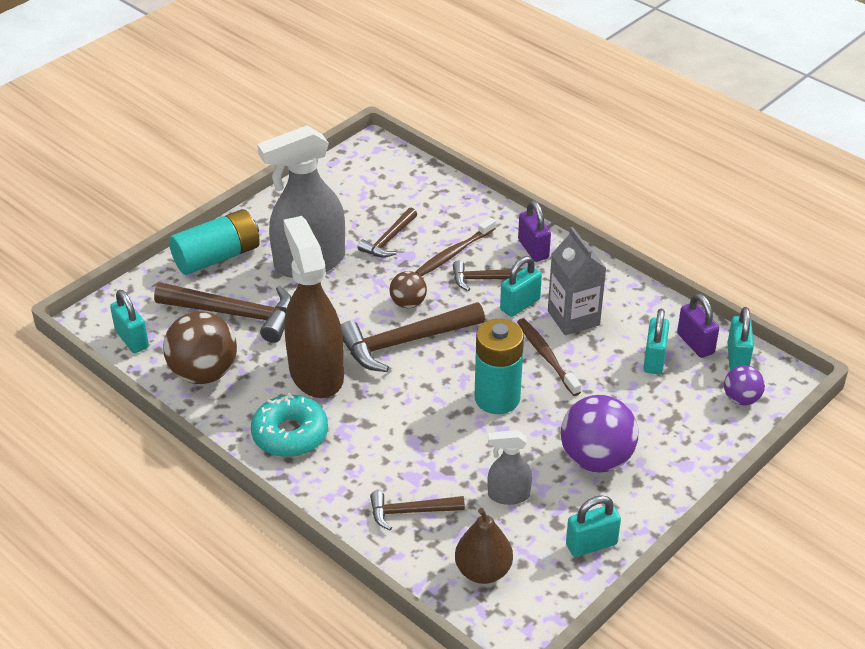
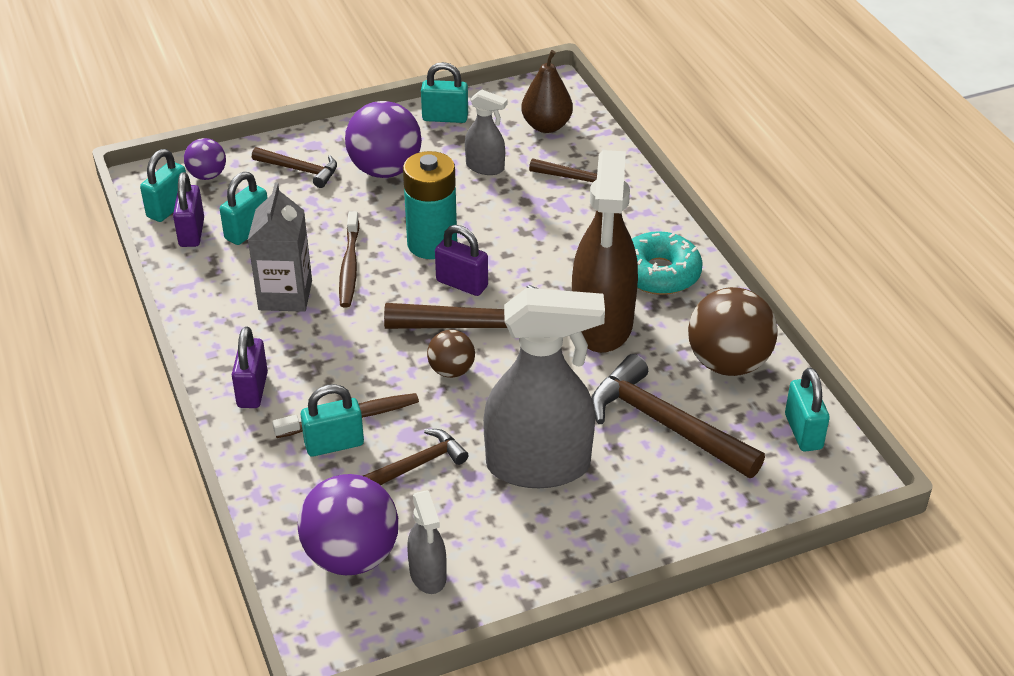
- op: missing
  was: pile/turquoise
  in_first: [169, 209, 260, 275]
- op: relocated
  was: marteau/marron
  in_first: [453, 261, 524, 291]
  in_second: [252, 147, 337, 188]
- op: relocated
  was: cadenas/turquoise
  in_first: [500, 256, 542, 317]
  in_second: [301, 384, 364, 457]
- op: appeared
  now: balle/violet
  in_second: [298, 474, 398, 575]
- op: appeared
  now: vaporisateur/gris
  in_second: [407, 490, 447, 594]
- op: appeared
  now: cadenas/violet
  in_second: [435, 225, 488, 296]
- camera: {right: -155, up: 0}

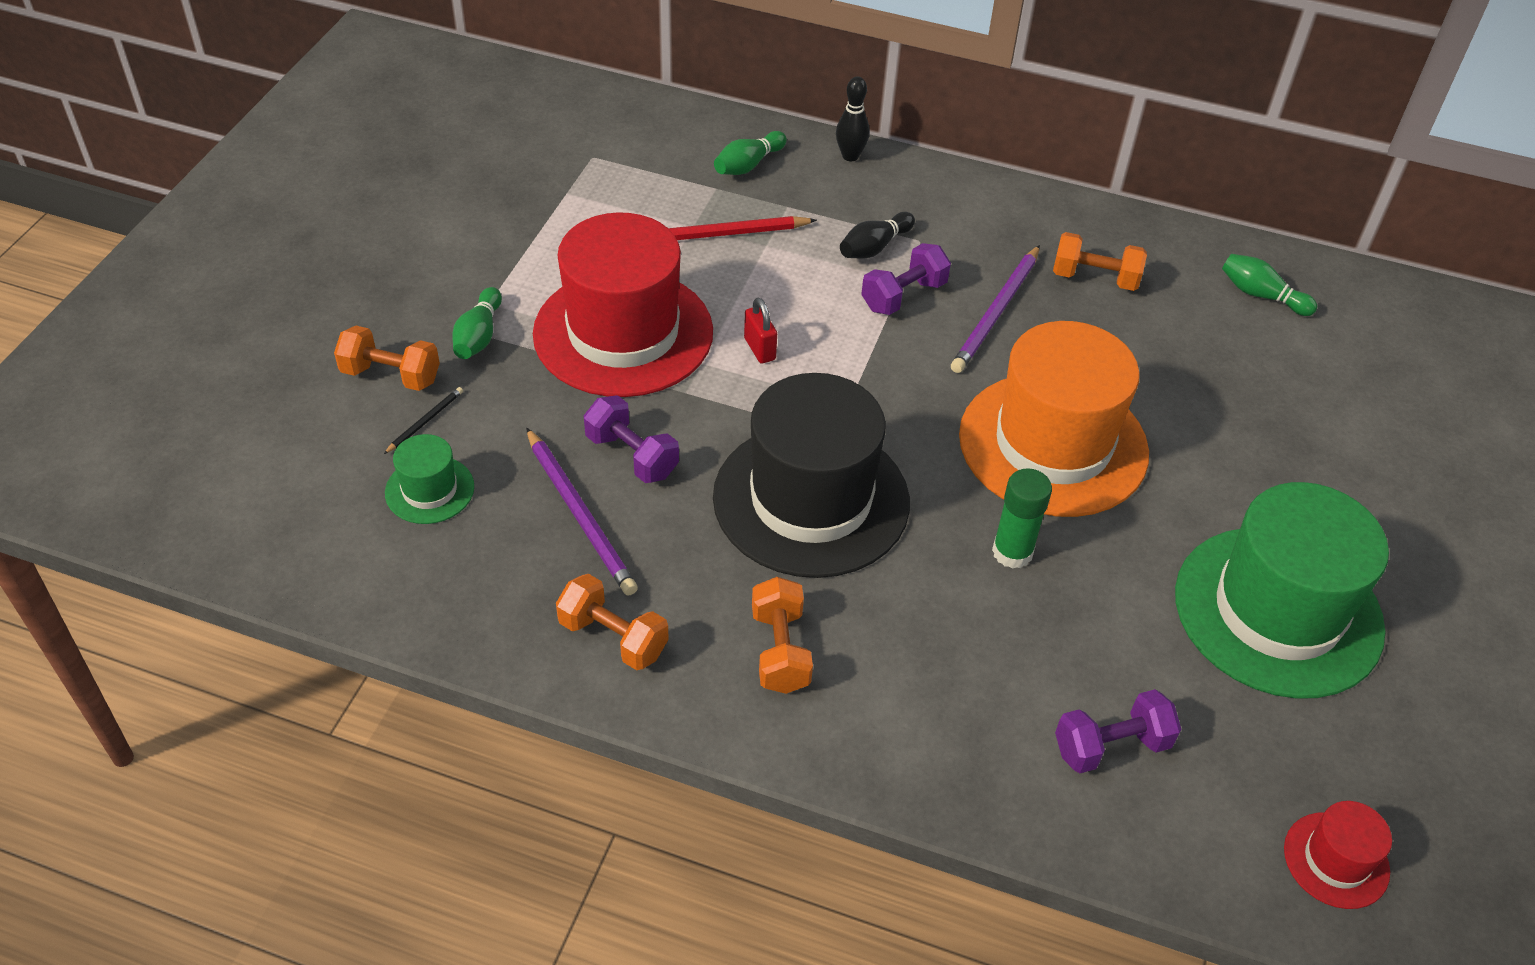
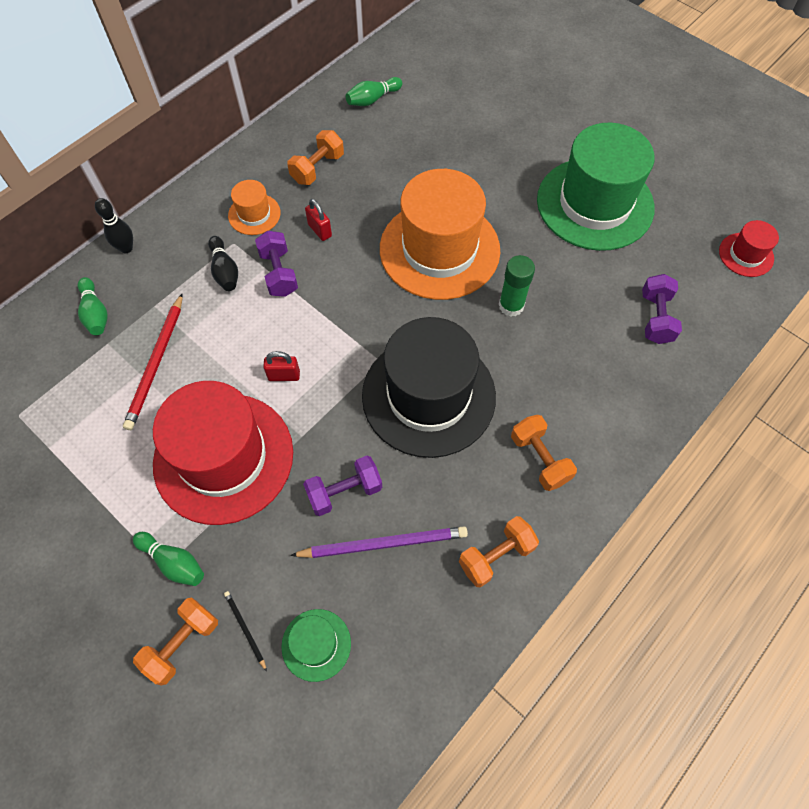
- op: spun
  was: haltère/orange
  in_first: [752, 577, 813, 694]
  in_second: [511, 415, 577, 491]
  clockwise: 45
- op: exchanged
  was: crayon/violet
  now: cadenas/rouge
  in_first: [951, 245, 1040, 373]
  in_second: [305, 199, 332, 241]
- op: appeared
  now: chapeau/orange
  in_second: [228, 180, 281, 235]
- camera: {right: -65, up: 15}

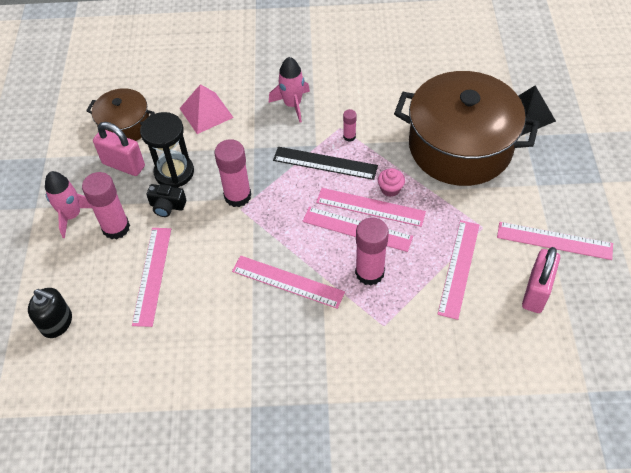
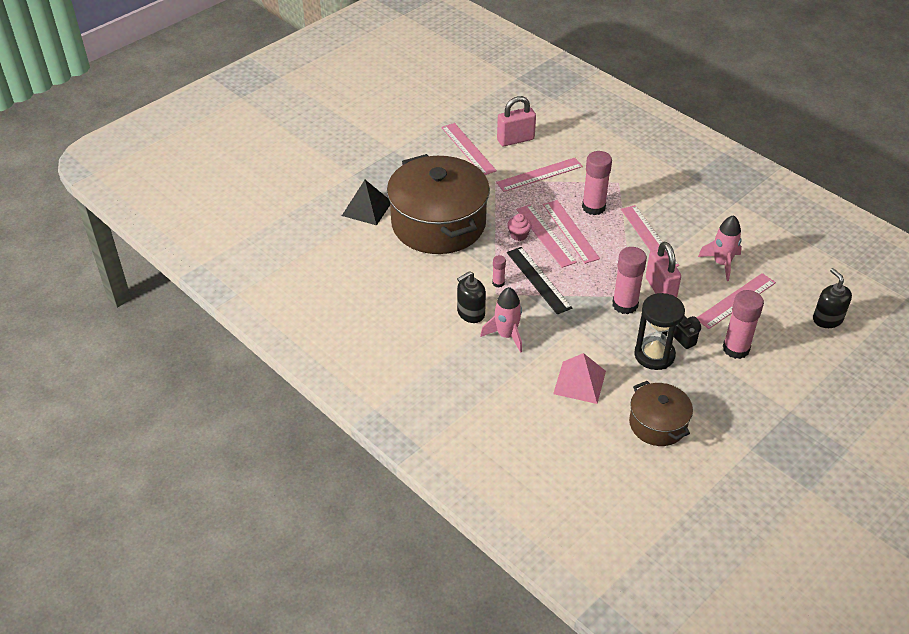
- op: relocated
  was: fusée/rose
  in_first: [45, 171, 92, 238]
  in_second: [698, 215, 742, 281]
- op: relocated
  was: cadenas/rose
  in_first: [93, 122, 145, 176]
  in_second: [646, 242, 681, 297]
- op: appeared
  now: distributeur de savon/noir
  in_second: [457, 271, 486, 323]
- camera: {right: -135, up: -10}

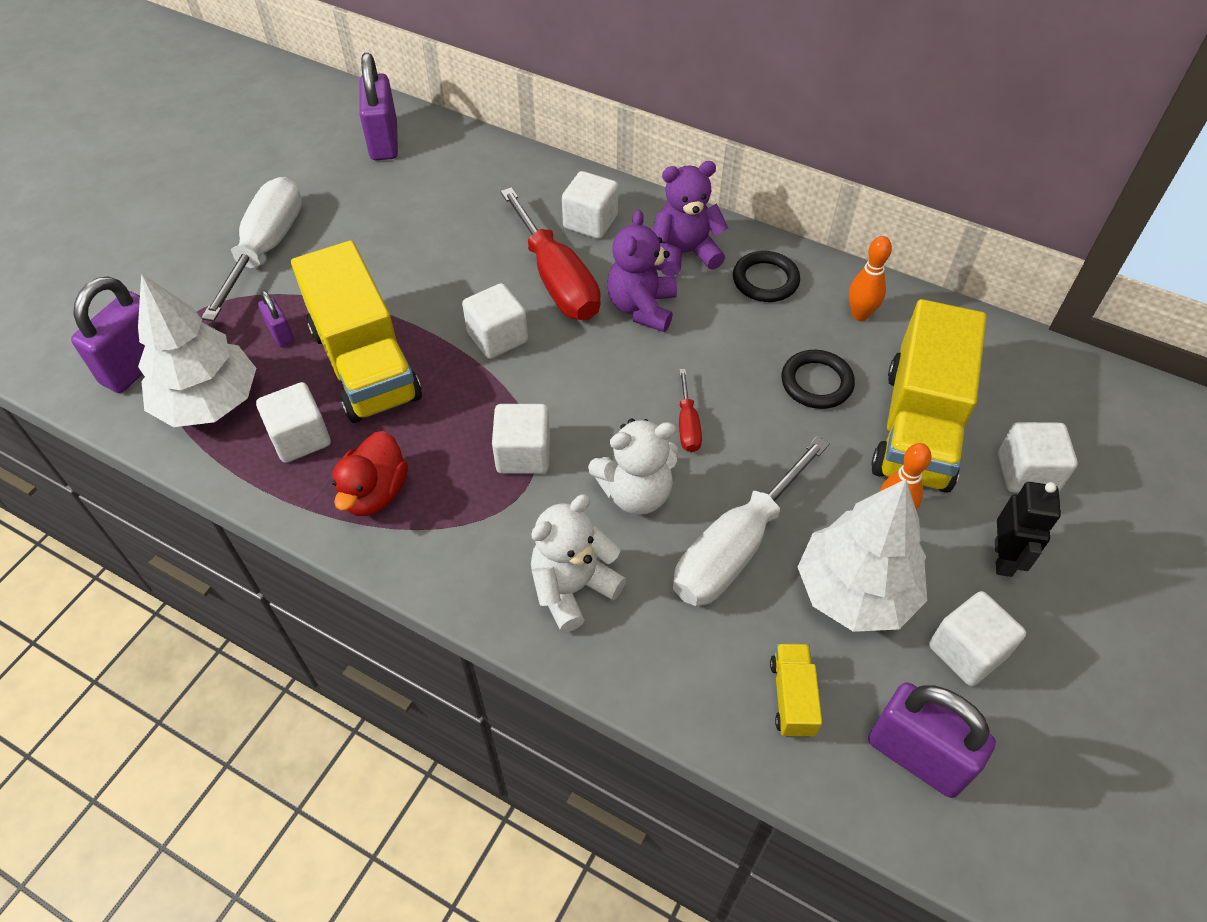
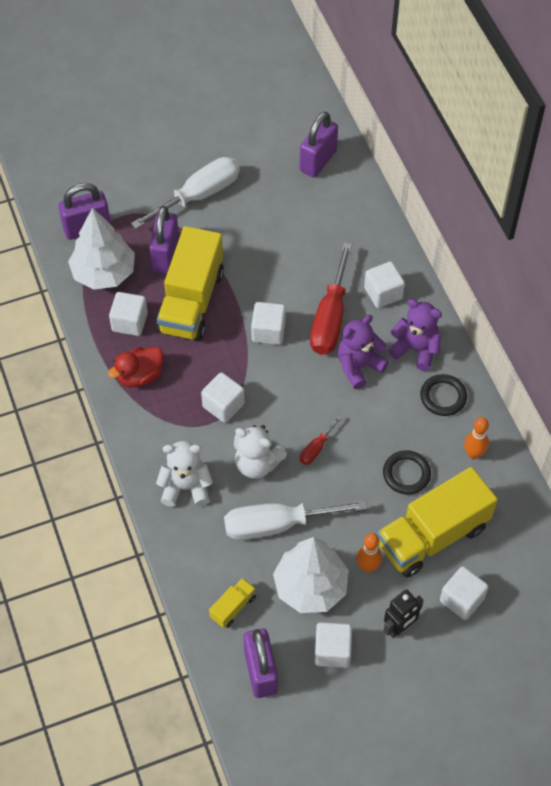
- op: size
  was: cadenas/violet
  in_first: [258, 290, 294, 347]
  in_second: [149, 206, 179, 273]
  ratio: 1.96
- camera: {right: 40, up: 5}

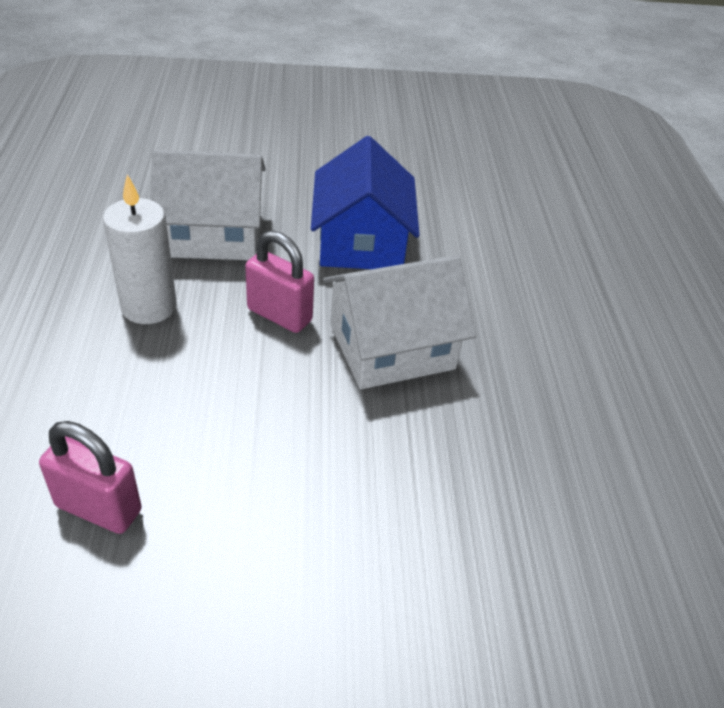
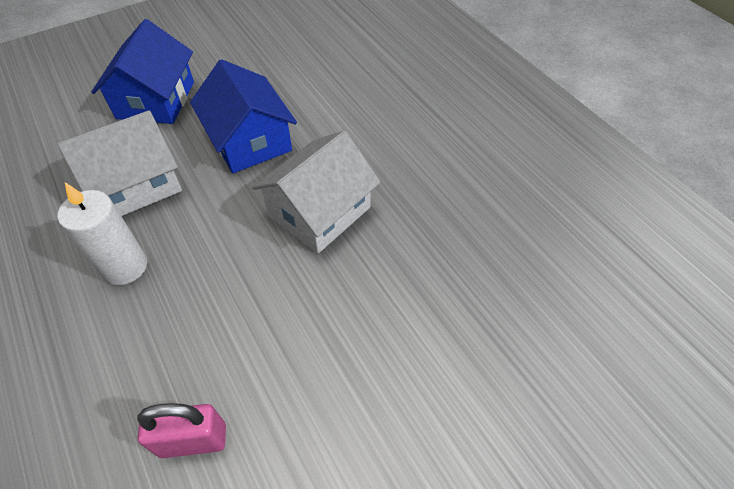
- op: missing
  was: cadenas/rose
  in_first: [245, 230, 314, 333]
- op: appeared
  now: maison/bleu
  in_second: [91, 19, 194, 124]
- camera: {right: -25, up: 10}

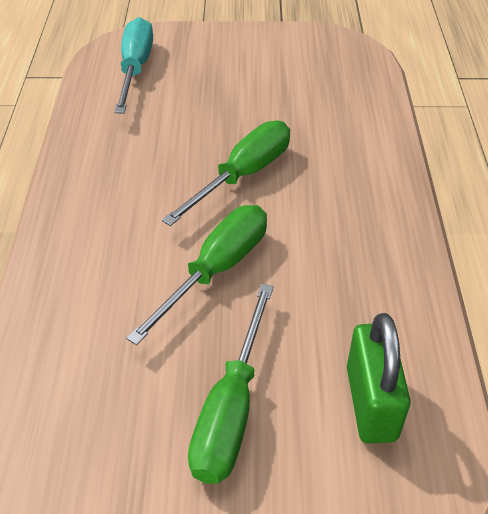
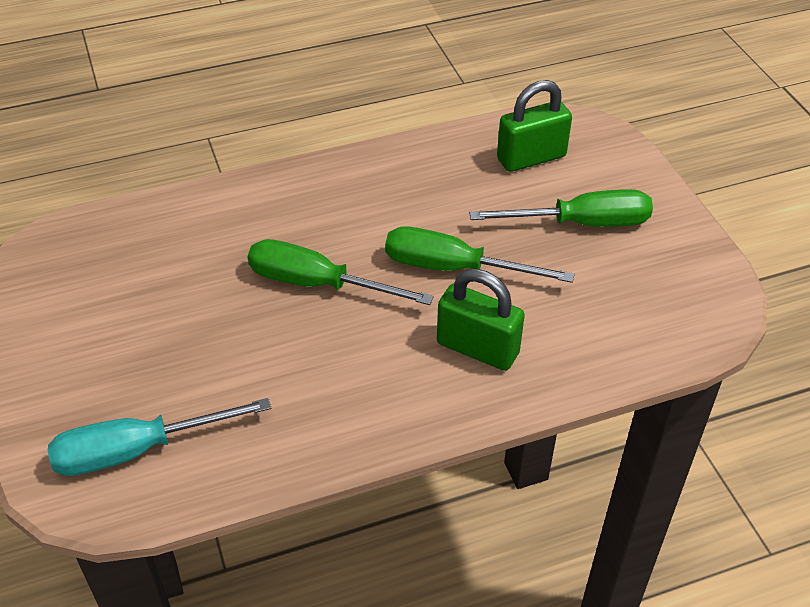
- op: appeared
  now: cadenas/vert
  in_second: [437, 269, 525, 371]
- camera: {right: -110, up: 0}

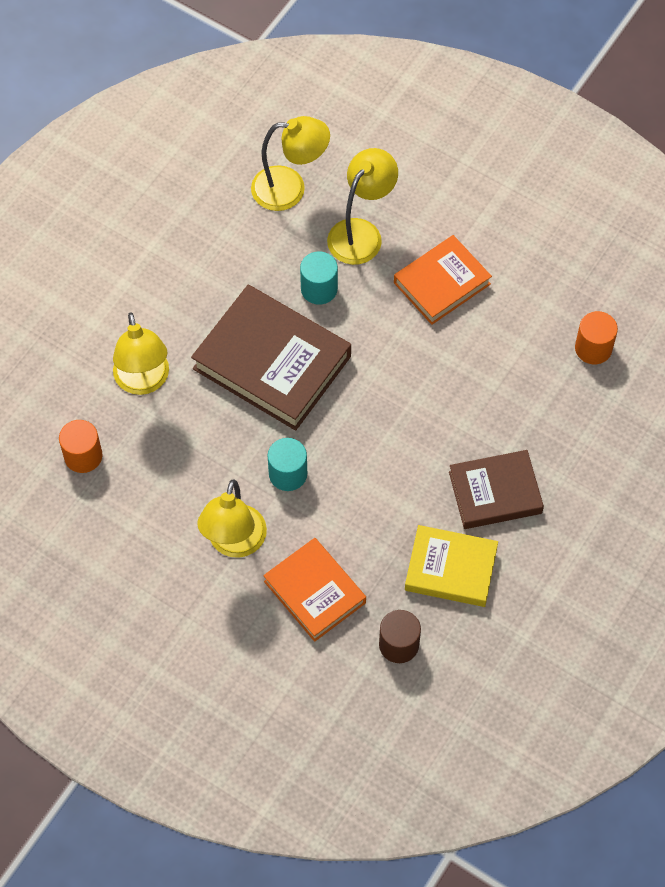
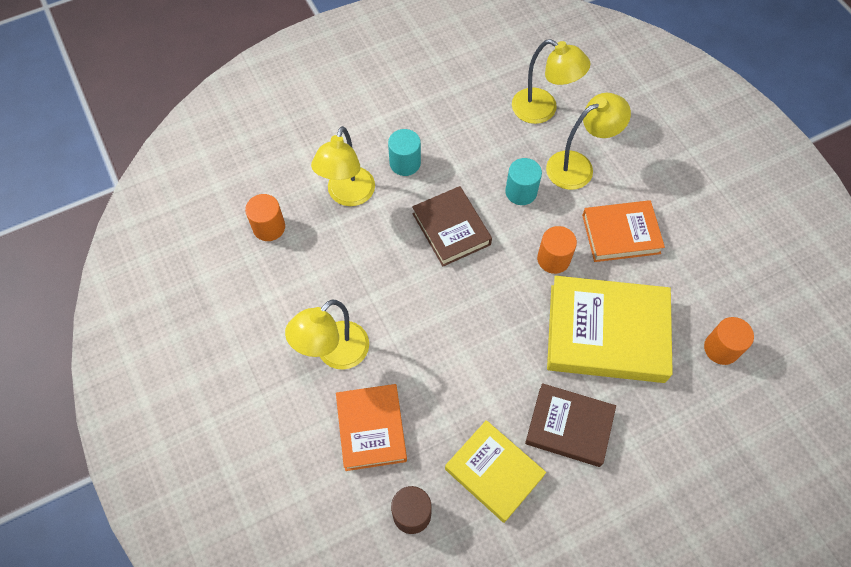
- op: size
  was: livre/marron
  in_first: [191, 285, 351, 431]
  in_second: [412, 186, 492, 266]
  ratio: 0.62
- op: relocated
  was: cylindre/turquoise
  in_first: [268, 438, 307, 491]
  in_second: [388, 129, 421, 176]
- op: appeared
  now: cylindre/orange
  in_second: [537, 226, 577, 274]
- op: appeared
  now: livre/jaune
  in_second: [547, 276, 673, 383]
- camera: {right: 30, up: 0}

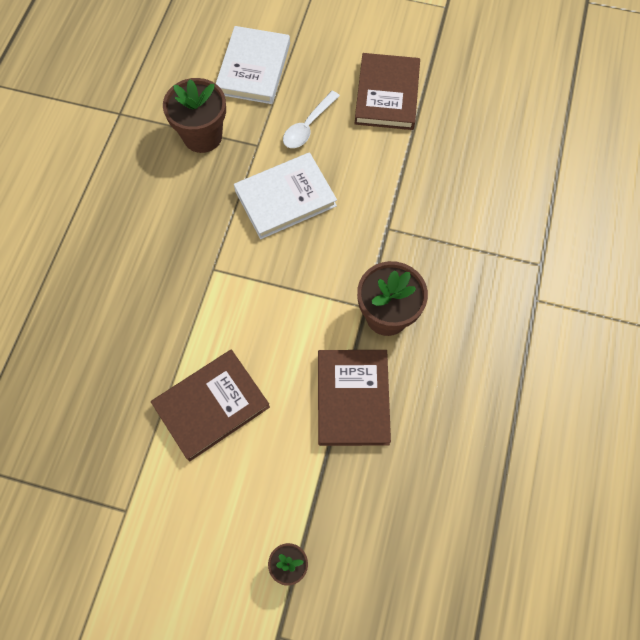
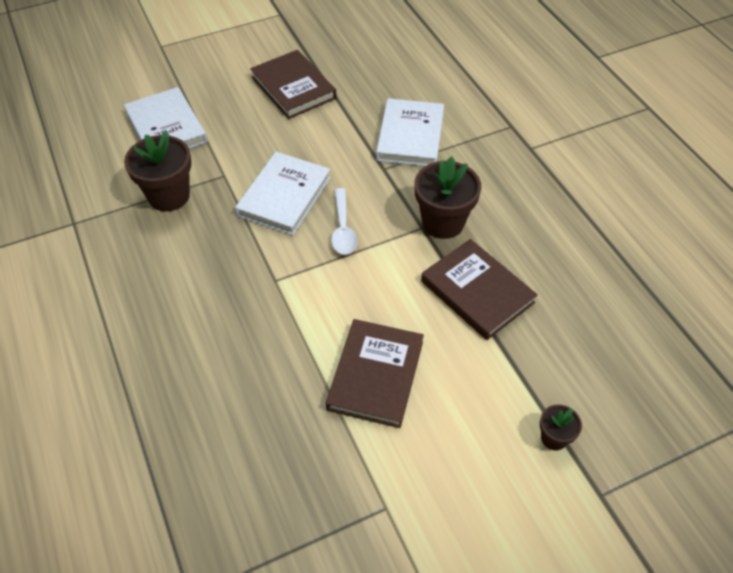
- op: relocated
  was: cuillère/blanc
  in_first: [283, 91, 340, 148]
  in_second: [331, 188, 358, 255]
- op: appeared
  now: livre/blanc
  in_second: [376, 98, 444, 166]
- camera: {right: -40, up: -15}

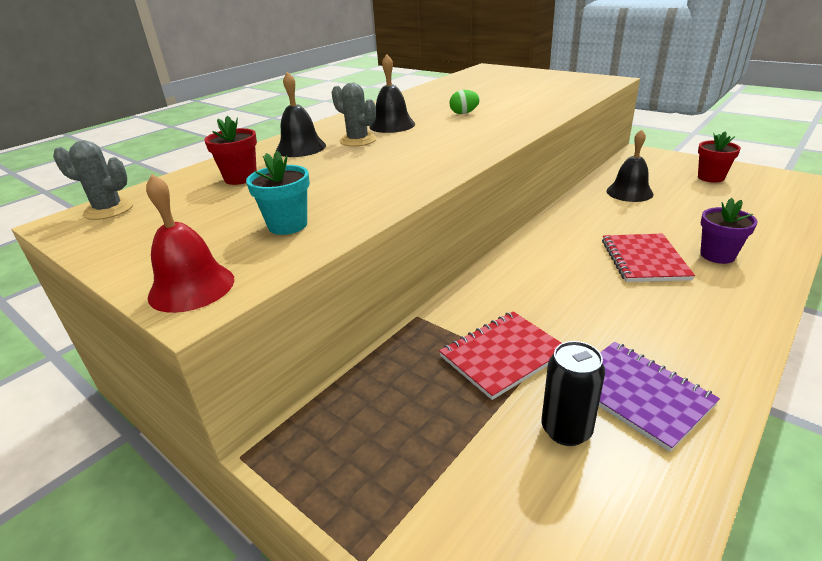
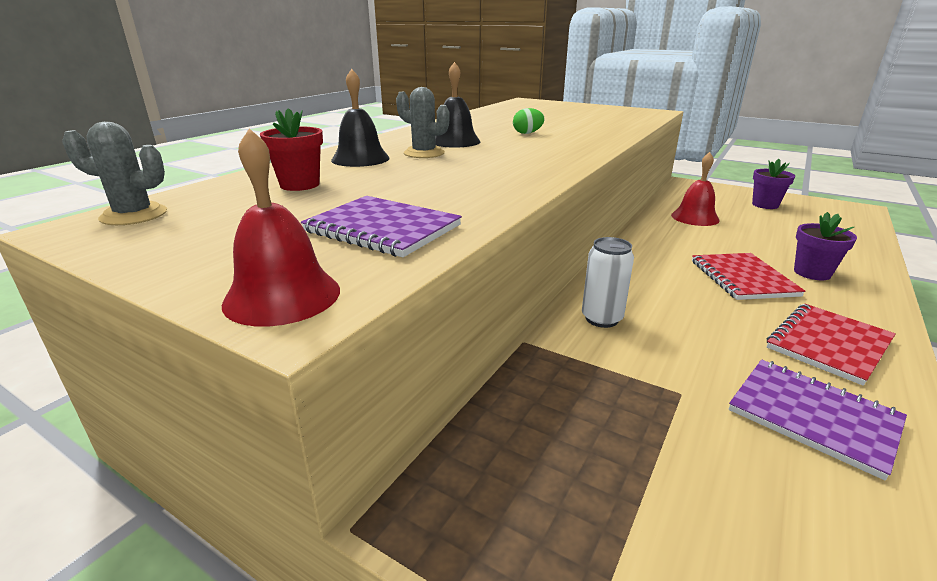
- op: exchanged
  was: pot de fleurs/turquoise
  now: carnet/violet
  in_first: [246, 151, 310, 235]
  in_second: [301, 196, 462, 257]
- op: relocated
  was: carnet/rouge
  in_first: [439, 311, 562, 400]
  in_second: [767, 304, 896, 386]
- op: missing
  was: canette/noir
  in_first: [542, 341, 605, 446]
- op: colour
  was: cloche/noir
  now: cloche/rouge
  in_first: [607, 129, 654, 202]
  in_second: [671, 152, 720, 226]
- op: colour
  was: pot de fleurs/rouge
  now: pot de fleurs/violet
  in_first: [698, 132, 741, 183]
  in_second: [752, 159, 795, 209]
- op: appeared
  now: canette/blanc
  in_second: [582, 237, 634, 328]
- camera: {right: -10, up: -5}

